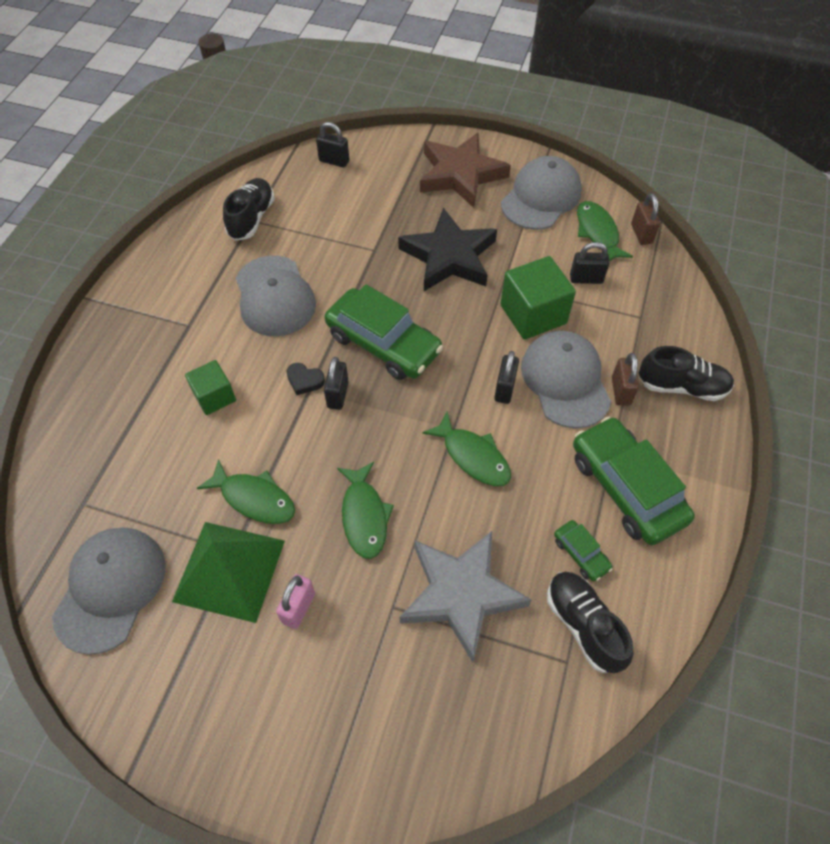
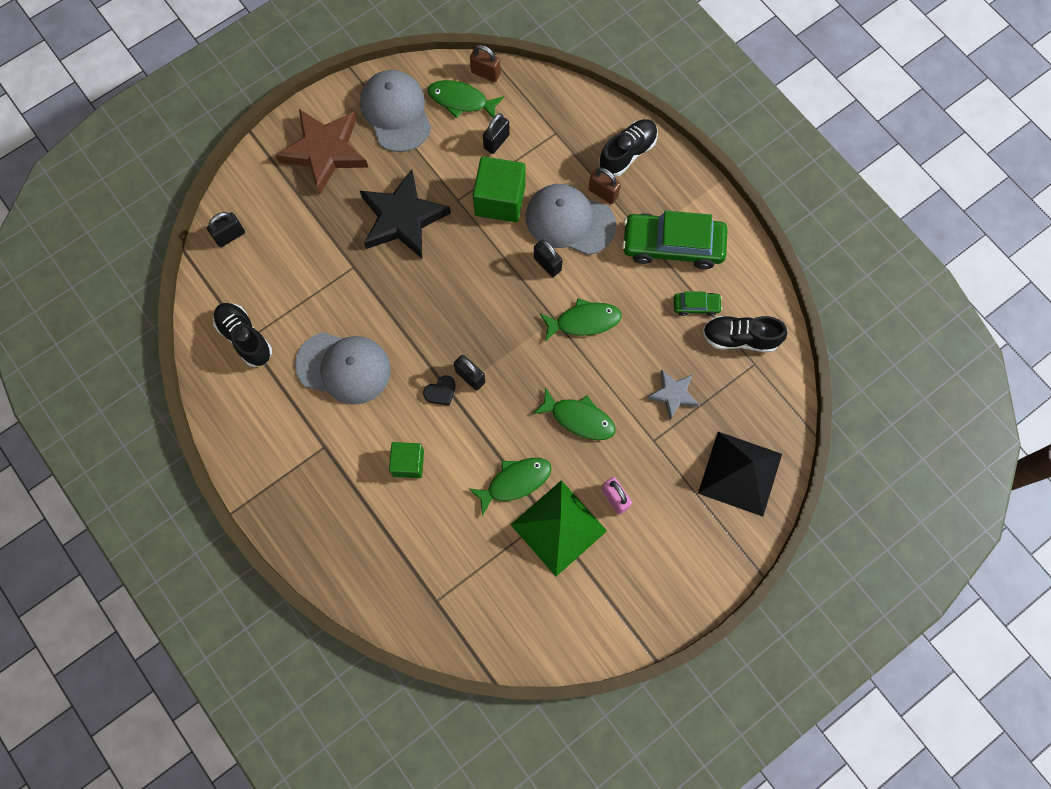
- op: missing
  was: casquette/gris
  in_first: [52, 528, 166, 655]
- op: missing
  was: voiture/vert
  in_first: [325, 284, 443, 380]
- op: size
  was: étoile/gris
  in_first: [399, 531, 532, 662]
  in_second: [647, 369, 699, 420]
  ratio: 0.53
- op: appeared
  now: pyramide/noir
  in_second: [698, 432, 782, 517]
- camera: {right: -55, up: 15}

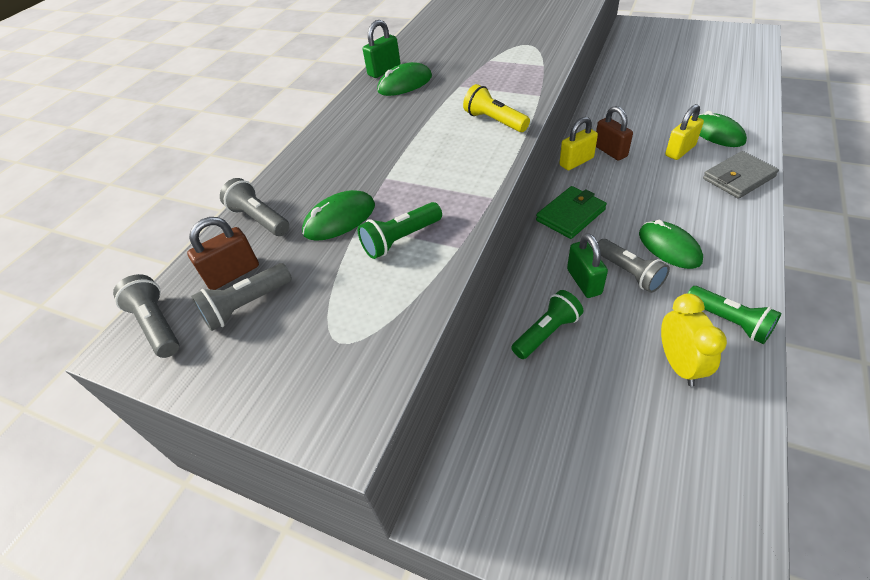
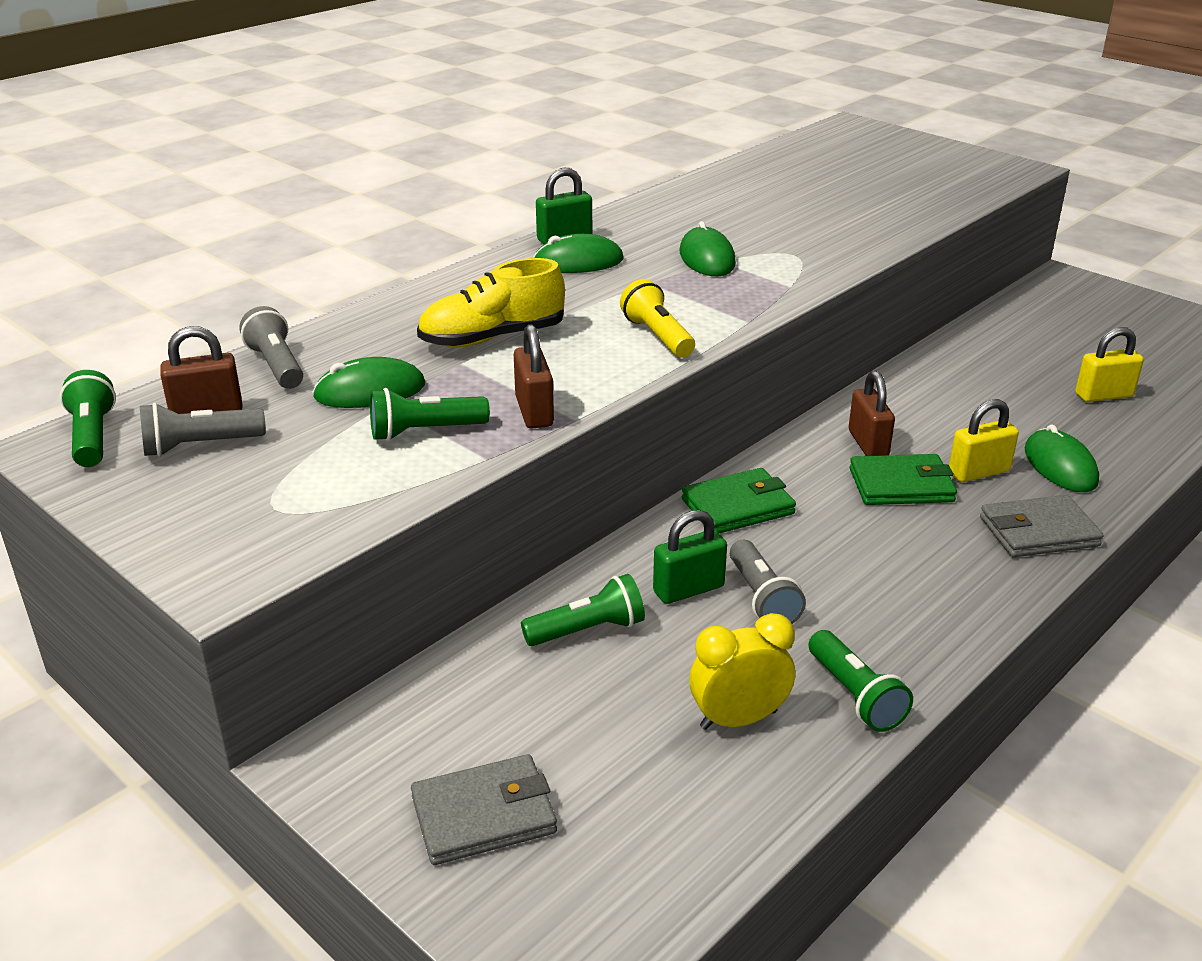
- op: colour
  was: lampe de poche/gris
  now: lampe de poche/vert
  in_first: [113, 274, 179, 358]
  in_second: [60, 370, 116, 467]
- op: relocated
  was: cadenas/jaune
  in_first: [559, 117, 598, 170]
  in_second: [1075, 327, 1144, 402]
- op: spun
  was: cadenas/vert
  in_first: [567, 233, 608, 298]
  in_second: [653, 510, 727, 604]
  clockwise: 60
- op: relocated
  was: souris/vert
  in_first: [639, 220, 703, 269]
  in_second: [680, 221, 736, 276]
- op: spun
  was: réveil/jaune
  in_first: [661, 293, 727, 386]
  in_second: [689, 613, 795, 730]
  clockwise: -120
- op: appeared
  now: portefeuille/gris
  in_second: [411, 754, 557, 865]
- op: appeared
  now: chaussure/jaune
  in_second: [417, 258, 565, 347]
- op: appeared
  now: cadenas/marron
  in_second: [514, 324, 554, 429]
- op: appeared
  now: portefeuille/vert
  in_second: [849, 454, 957, 505]
- camera: {right: 15, up: -15}

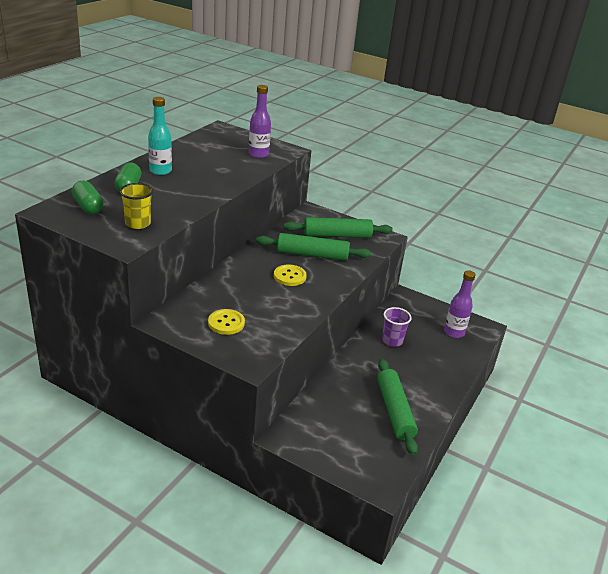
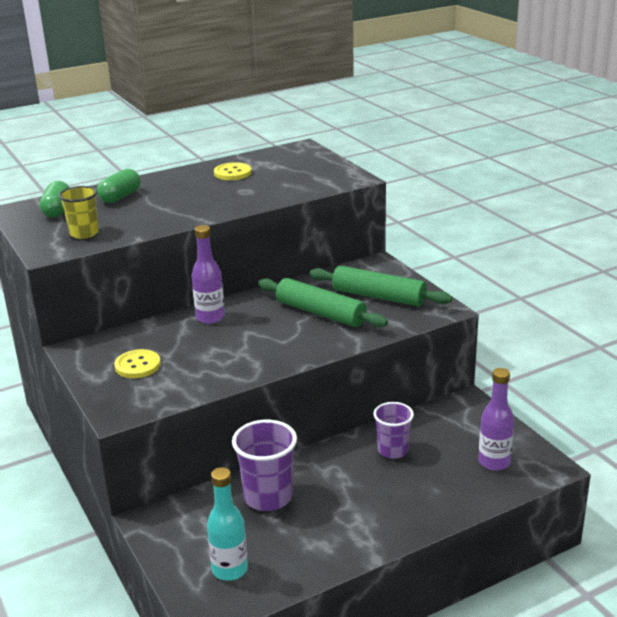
- op: relocated
  was: bouteille/turquoise
  in_first: [148, 97, 172, 175]
  in_second: [207, 467, 248, 581]
- op: relocated
  was: bouteille/violet
  in_first: [249, 85, 271, 158]
  in_second: [192, 225, 225, 324]
- op: relocated
  was: bouton/jaune
  in_first: [274, 264, 307, 286]
  in_second: [214, 162, 252, 180]
- op: missing
  was: rouleau à pâtisserie/vert
  in_first: [377, 359, 418, 455]
- op: appeared
  now: gobelet/violet
  in_second: [232, 420, 297, 511]
- camera: {right: 35, up: -5}

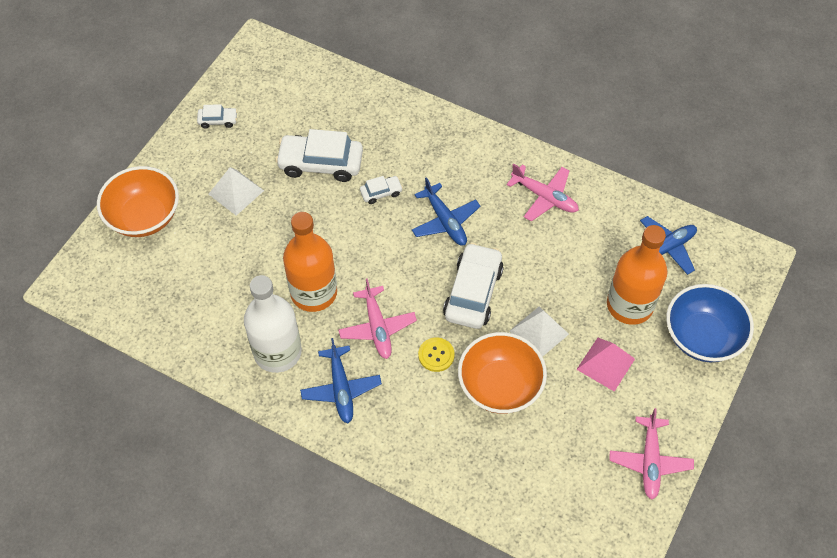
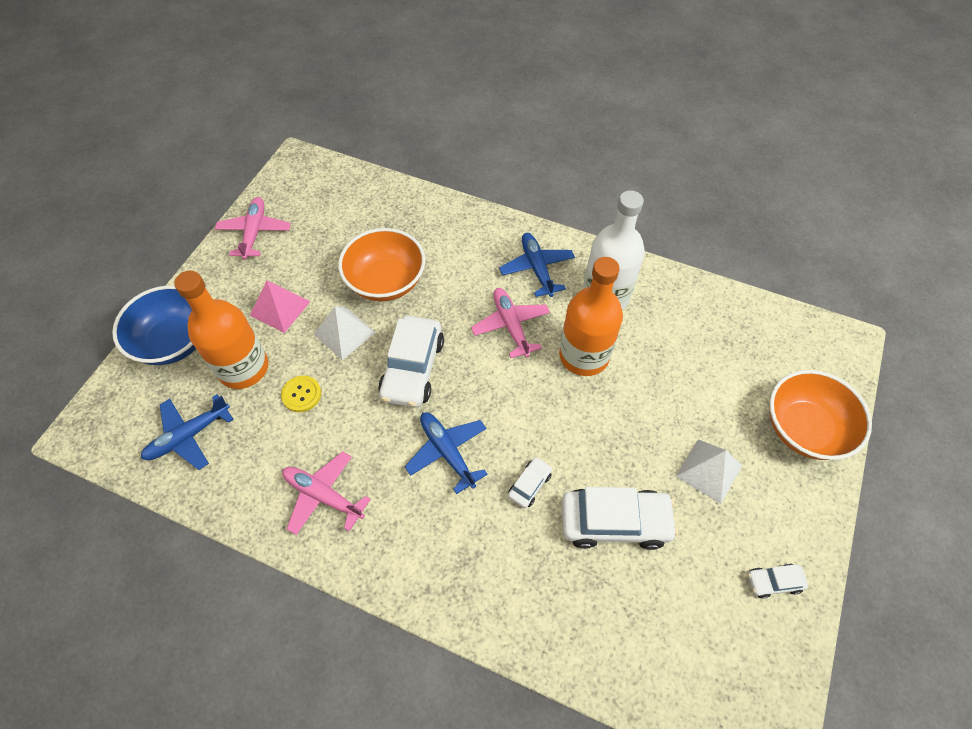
- op: spun
  was: voiture/blanc
  in_first: [360, 176, 403, 204]
  in_second: [508, 457, 552, 508]
  clockwise: 150
- op: relocated
  was: bouton/jaune
  in_first: [418, 337, 455, 372]
  in_second: [281, 376, 321, 412]
- camera: {right: 175, up: 0}

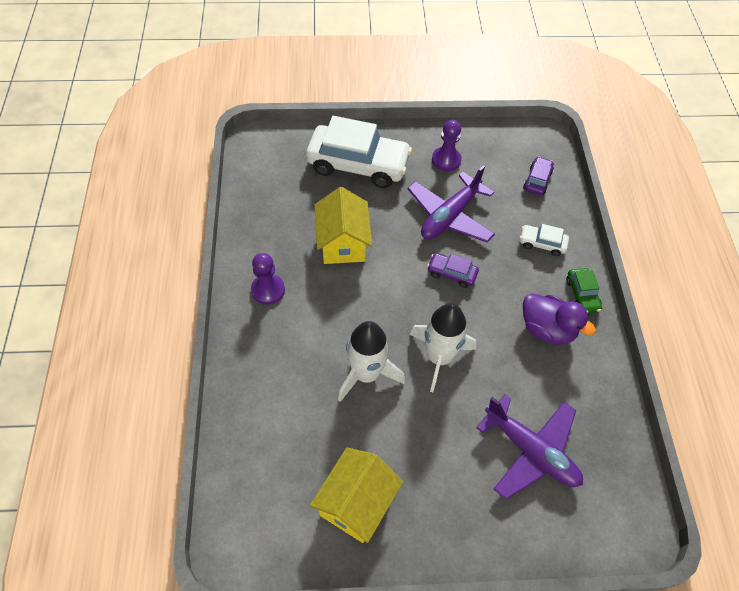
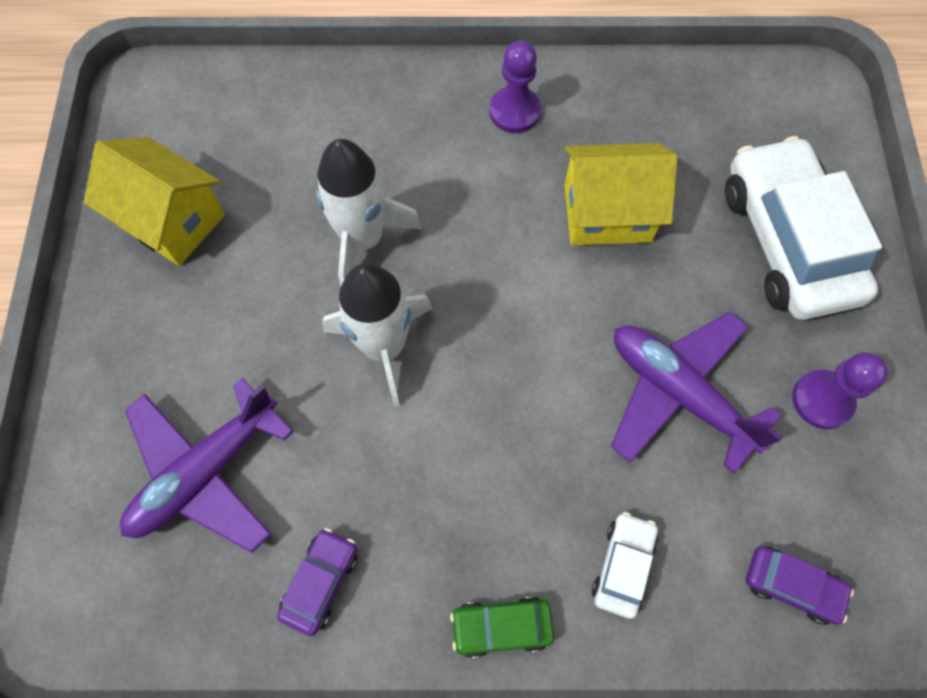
- op: spun
  was: voiture/blanc
  in_first: [306, 116, 412, 188]
  in_second: [725, 136, 882, 320]
  clockwise: 150
- op: relocated
  was: voiture/violet
  in_first: [427, 253, 479, 288]
  in_second: [277, 528, 357, 636]
- op: missing
  was: canard/violet
  in_first: [523, 293, 596, 344]
- camera: {right: 95, up: 10}

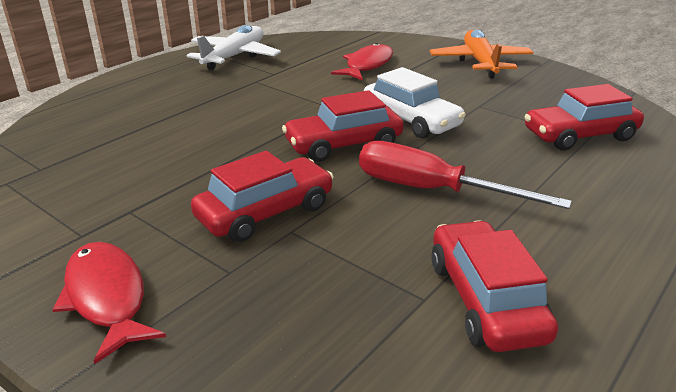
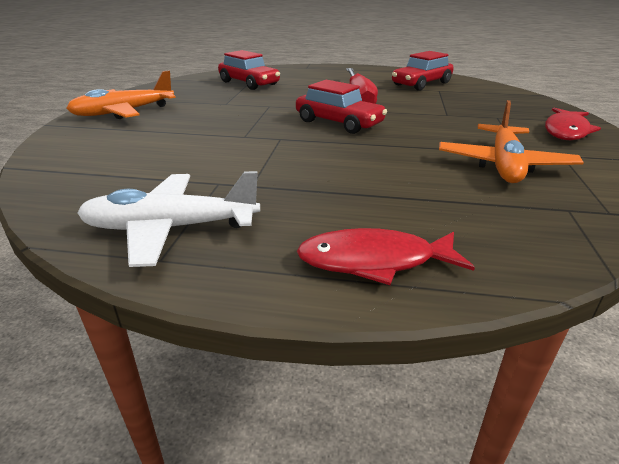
- op: missing
  was: voiture/rouge
  in_first: [191, 151, 334, 242]
- op: relocated
  was: poisson/rouge
  in_first: [331, 43, 393, 80]
  in_second: [297, 228, 475, 285]
- op: missing
  was: voiture/blanc
  in_first: [364, 67, 466, 138]
- op: appeared
  now: avion/orange
  in_second: [439, 100, 584, 183]
- camera: {right: -120, up: 0}

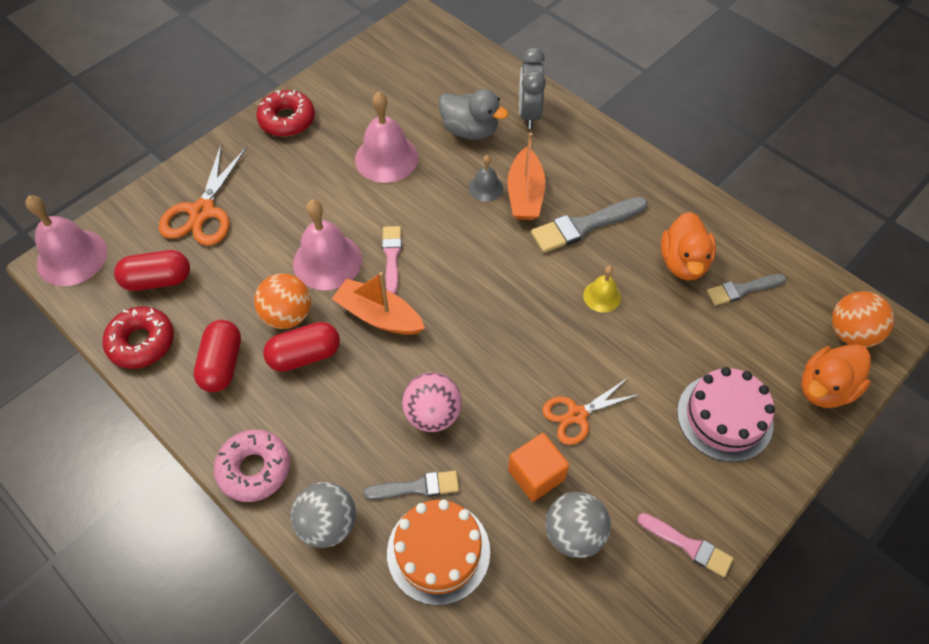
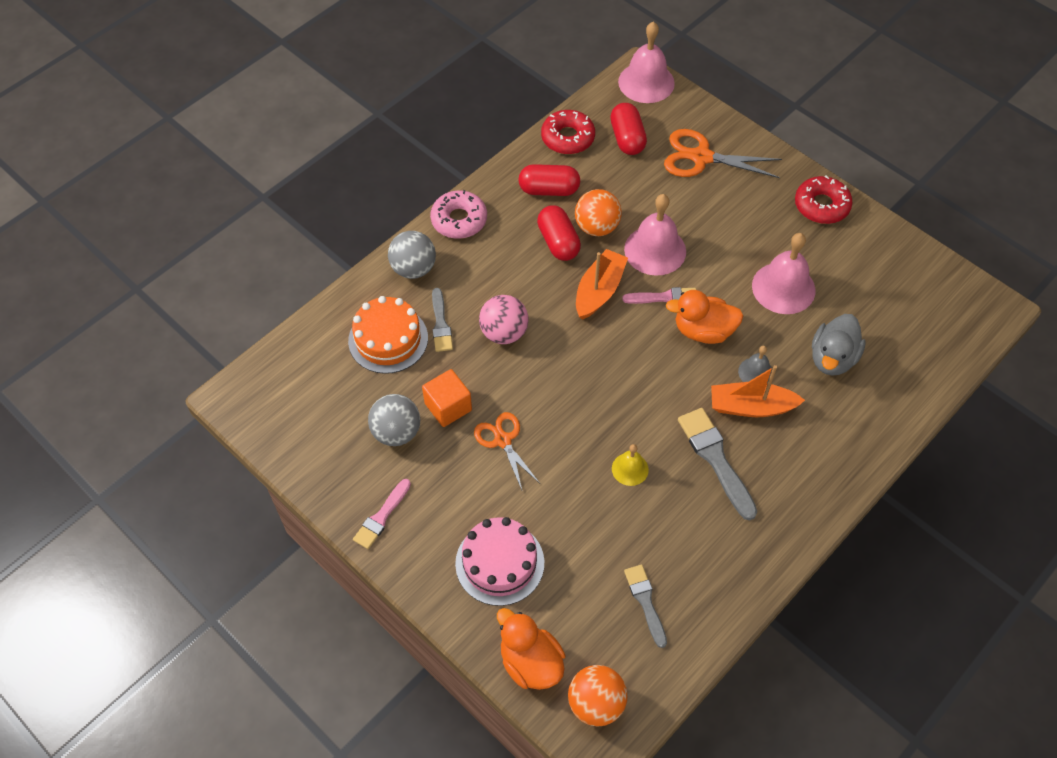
- op: missing
  was: réveil/gris
  in_first: [519, 47, 546, 129]
- op: relocated
  was: canard/orange
  in_first: [661, 212, 716, 281]
  in_second: [666, 290, 743, 344]
- camera: {right: 90, up: 0}

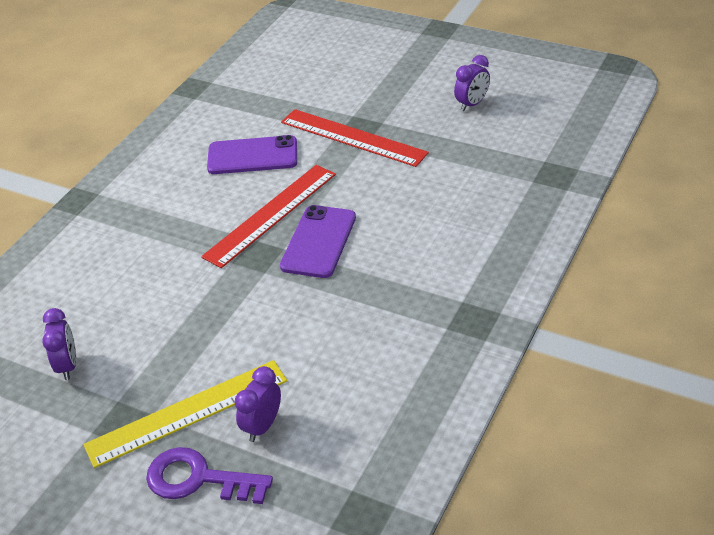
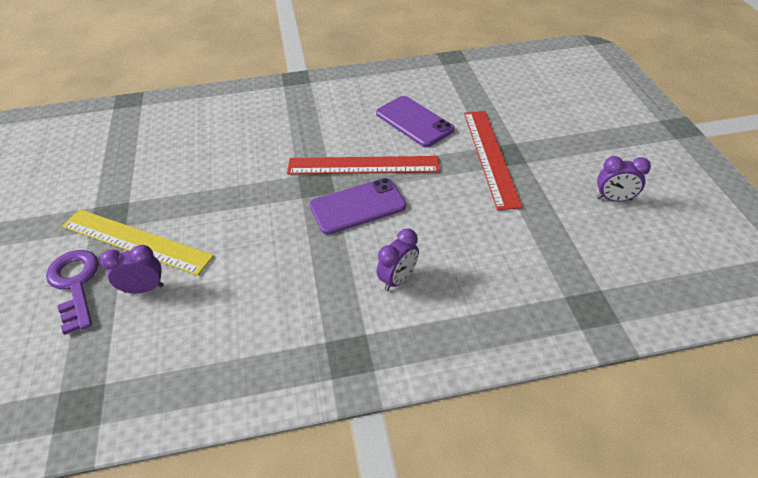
- op: relocated
  was: réveil/violet
  in_first: [42, 308, 76, 380]
  in_second: [376, 229, 419, 291]
- camera: {right: 50, up: 5}

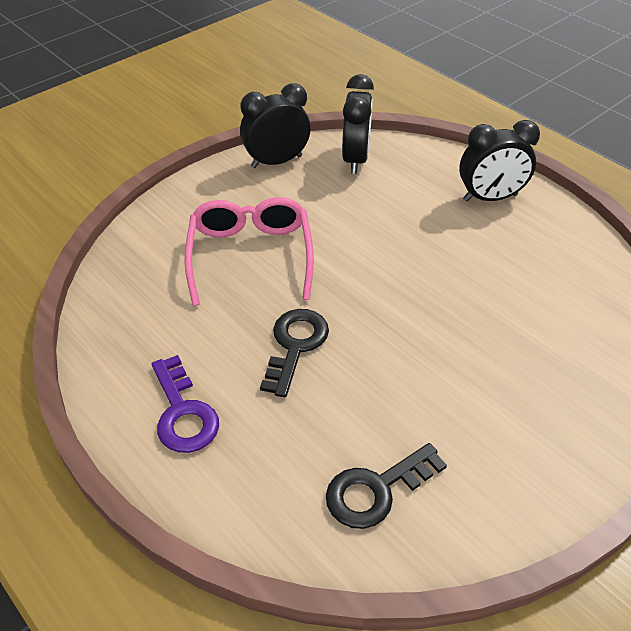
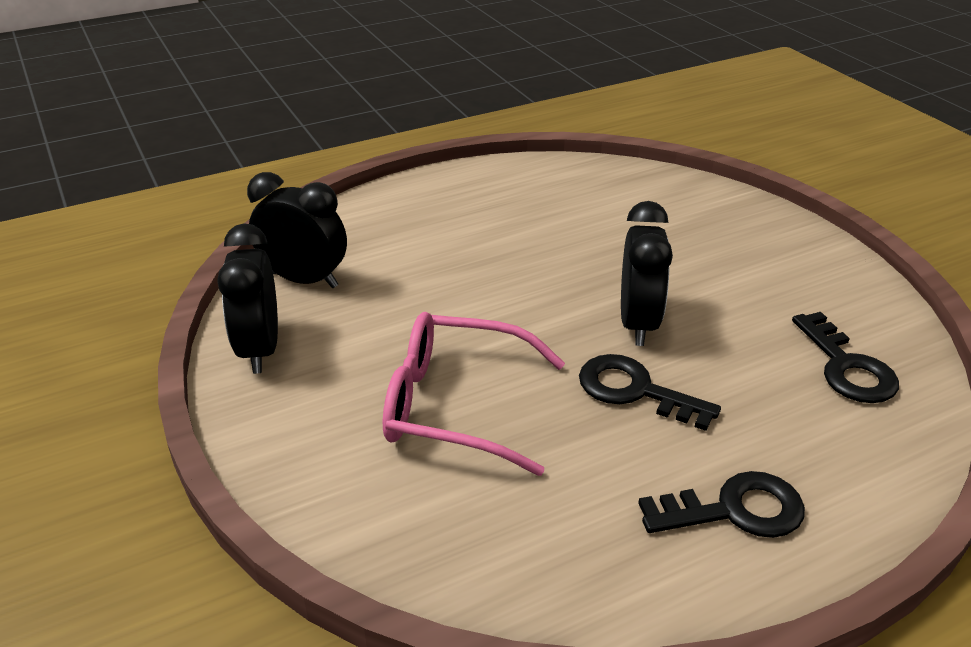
- op: colour
  was: clé/violet
  now: clé/noir
  in_first: [152, 355, 219, 453]
  in_second: [638, 471, 805, 538]
- op: relocated
  was: réveil/noir
  in_first: [459, 120, 540, 202]
  in_second: [621, 201, 673, 346]
- camera: {right: -75, up: -10}

